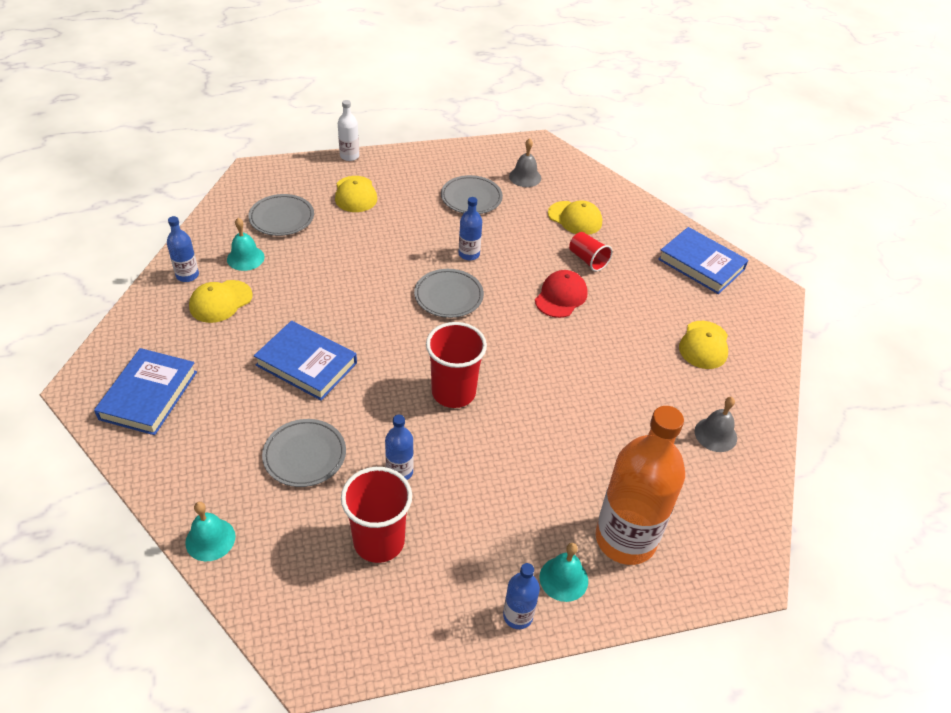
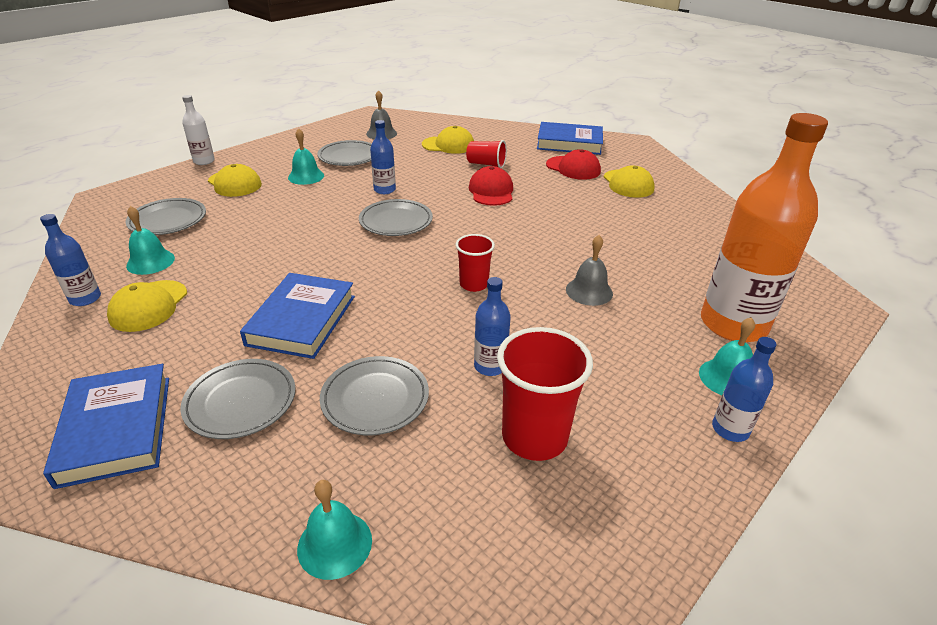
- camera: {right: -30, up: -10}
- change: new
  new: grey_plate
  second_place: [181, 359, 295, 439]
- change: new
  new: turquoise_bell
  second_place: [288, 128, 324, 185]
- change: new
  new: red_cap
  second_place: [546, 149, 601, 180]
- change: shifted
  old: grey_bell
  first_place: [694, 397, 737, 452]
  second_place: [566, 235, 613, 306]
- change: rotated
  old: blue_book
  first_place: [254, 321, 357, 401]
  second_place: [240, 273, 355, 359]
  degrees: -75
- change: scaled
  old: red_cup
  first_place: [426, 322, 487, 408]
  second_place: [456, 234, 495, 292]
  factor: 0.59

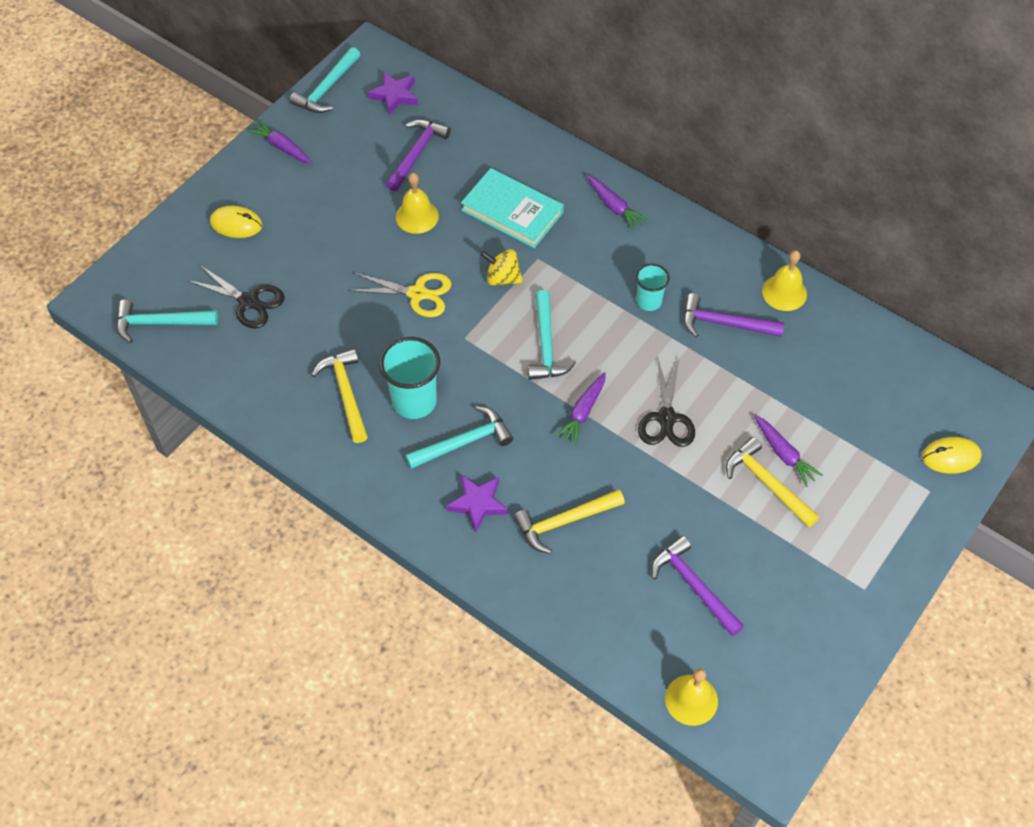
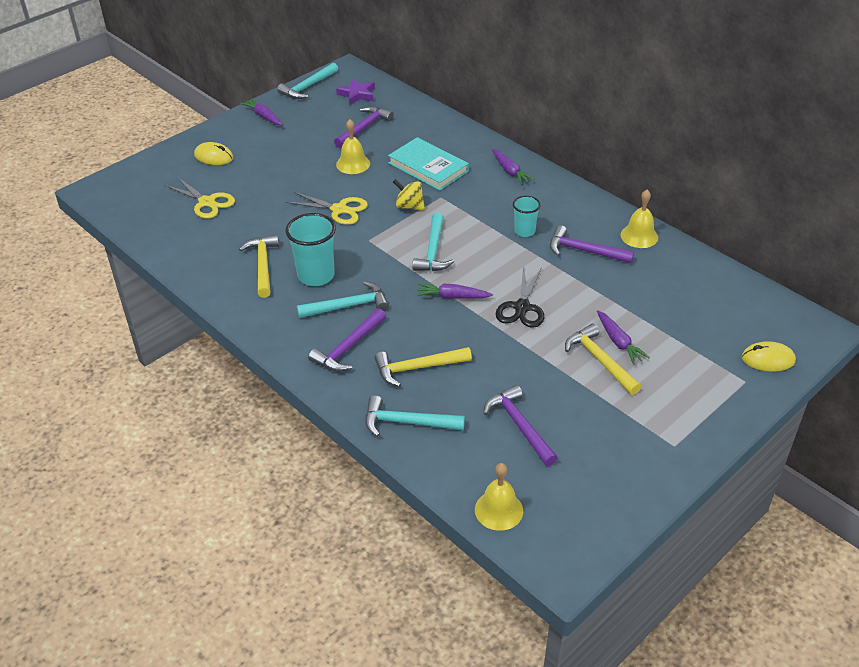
- camera: {right: 10, up: -15}
- change: shifted
  old: turquoise_hammer
  first_place: [116, 300, 218, 343]
  second_place: [365, 395, 465, 437]
- change: swapped
  old: purple_star
  new: purple_hammer
  first_place: [446, 475, 508, 533]
  second_place: [308, 308, 386, 372]
- change: repainted
  old: black_scissors
  new: yellow_scissors
  first_place: [187, 265, 285, 329]
  second_place: [164, 177, 235, 219]
- change: rotated
  old: purple_carrot
  first_place: [555, 372, 606, 446]
  second_place: [416, 283, 493, 298]
  degrees: 60

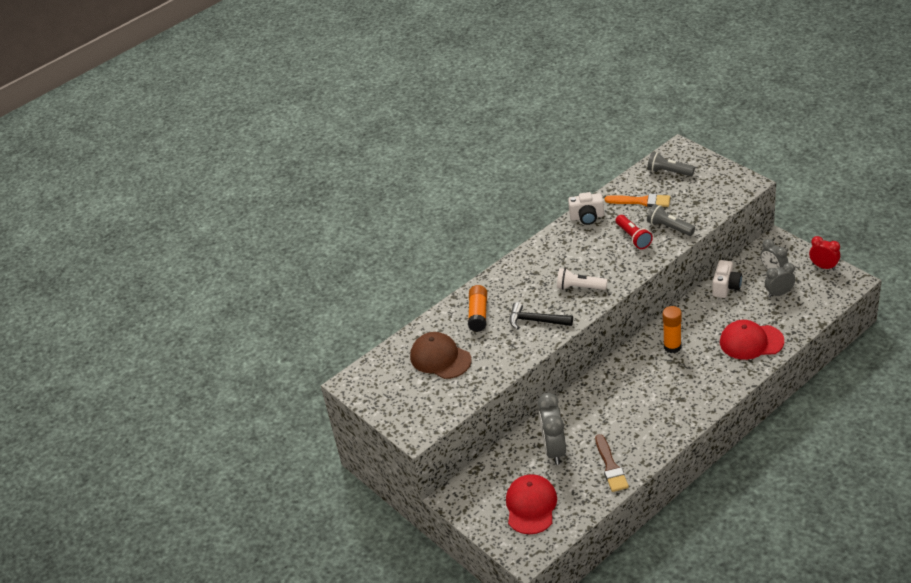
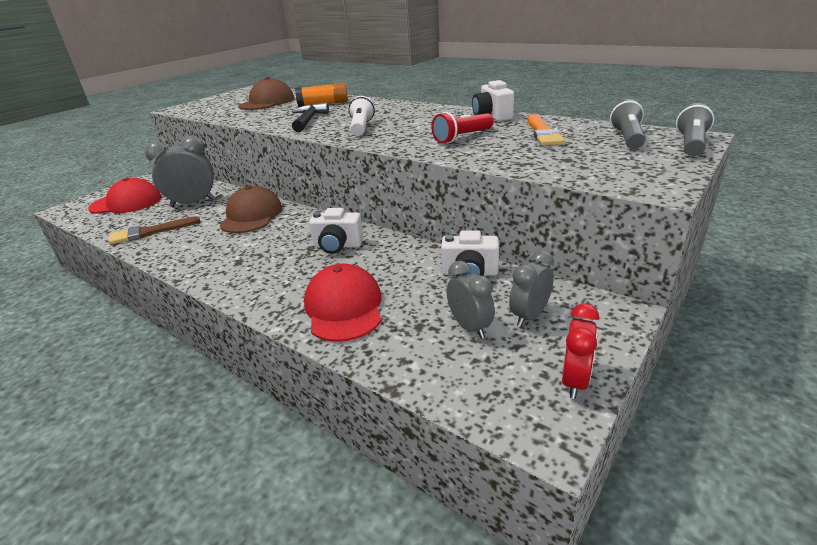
- camera: {right: 75, up: -10}
- change: new
  new: brown_cap
  second_place: [219, 186, 283, 233]
- change: shifted
  old: grey_flashlight
  first_place: [647, 204, 695, 236]
  second_place: [676, 103, 714, 156]
- change: swapped
  old: orange_glue_stick
  new: white_camera
  first_place: [663, 306, 682, 353]
  second_place: [309, 208, 364, 254]

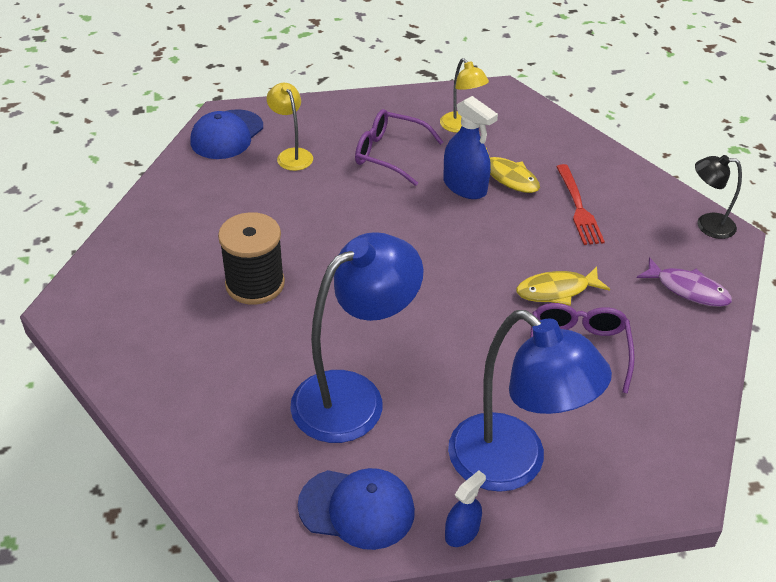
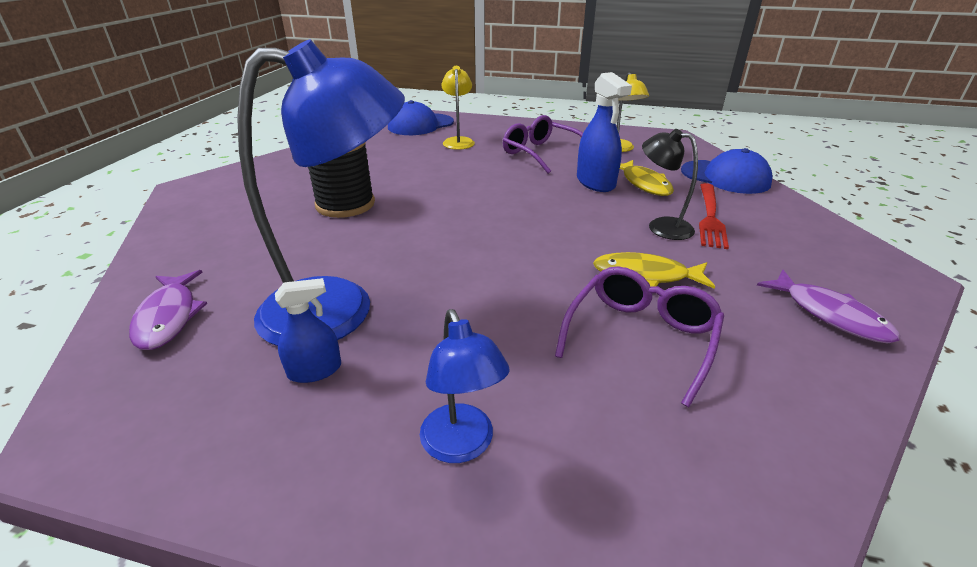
- camera: {right: 25, up: -10}
- change: new
  new: purple_fish
  second_place: [129, 270, 207, 350]
- change: shifted
  old: blue_cap
  first_place: [298, 468, 415, 550]
  second_place: [681, 148, 773, 194]
- change: shifted
  old: blue_spray_bottle
  first_place: [445, 470, 486, 547]
  second_place: [275, 278, 341, 383]
- change: shifted
  old: black_lamp
  first_place: [695, 155, 742, 239]
  second_place: [642, 129, 698, 240]
- change: scaled
  old: blue_lamp
  first_place: [448, 310, 612, 492]
  second_place: [420, 309, 510, 463]
  factor: 0.5

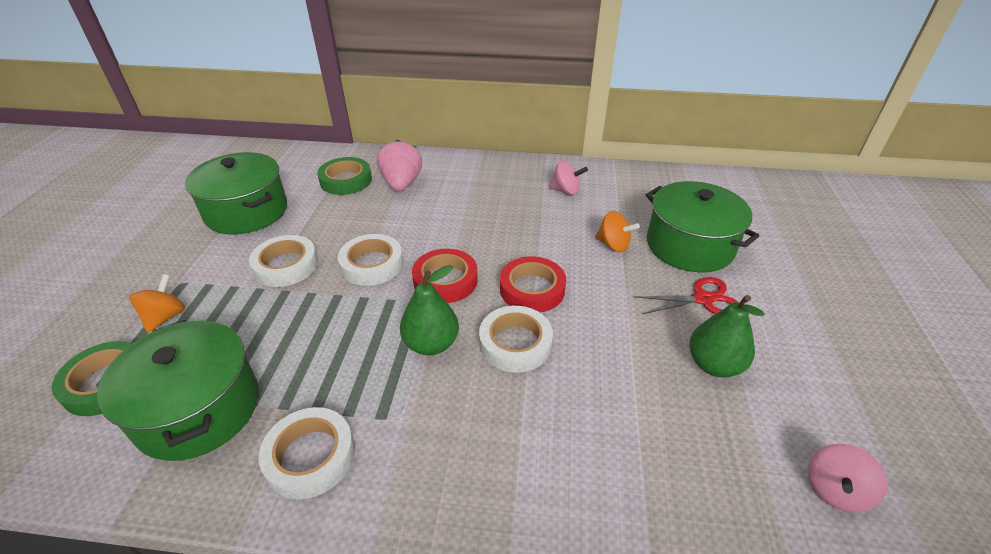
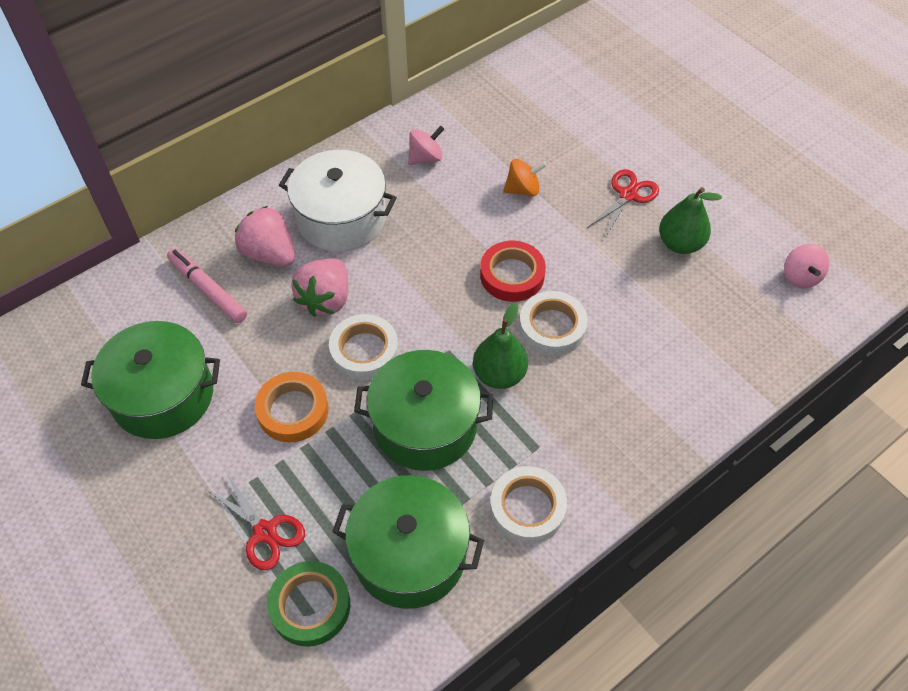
- camera: {right: -45, up: 15}
- change: gone
  old: red_tape
  first_place: [412, 249, 478, 303]
- change: new
  new: white_pot
  second_place: [279, 150, 397, 252]
- change: new
  new: pink_strawberry
  second_place: [291, 258, 348, 317]
- change: shifted
  old: green_pot
  first_place: [646, 181, 759, 273]
  second_place: [354, 350, 493, 471]
- change: swapped
  old: orange_spinning_top
  new: red_scissors
  first_place: [129, 274, 185, 333]
  second_place: [207, 473, 305, 570]
- change: swapped
  old: green_tape
  new: pink_marker
  first_place: [317, 157, 372, 195]
  second_place: [167, 248, 247, 323]
- change: repainted
  old: white_tape
  new: orange_tape
  first_place: [249, 235, 318, 287]
  second_place: [255, 372, 328, 442]

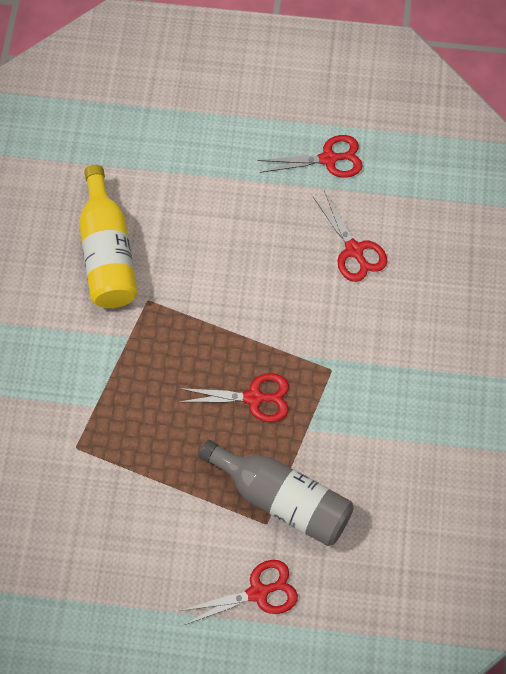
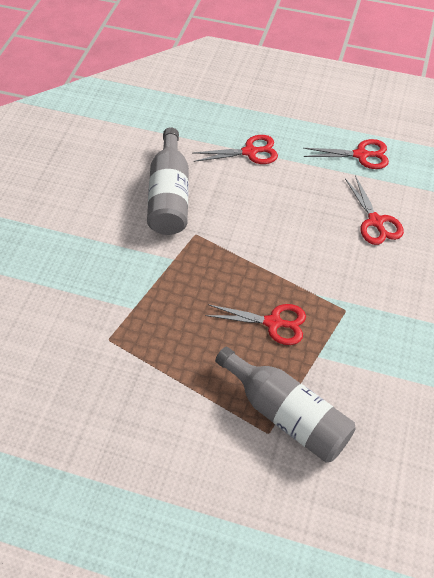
- camera: {right: 10, up: -10}
- change: shifted
  old: red_scissors
  first_place: [180, 560, 298, 625]
  second_place: [193, 135, 278, 164]
- change: repainted
  old: yellow_bottle
  new: grey_bottle
  first_place: [79, 165, 138, 308]
  second_place: [147, 127, 189, 235]

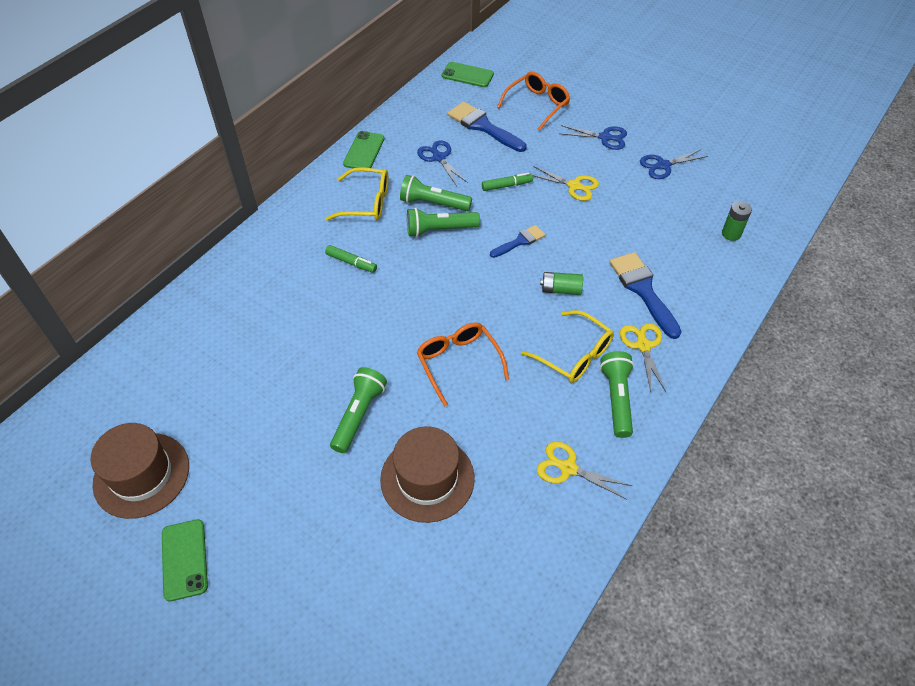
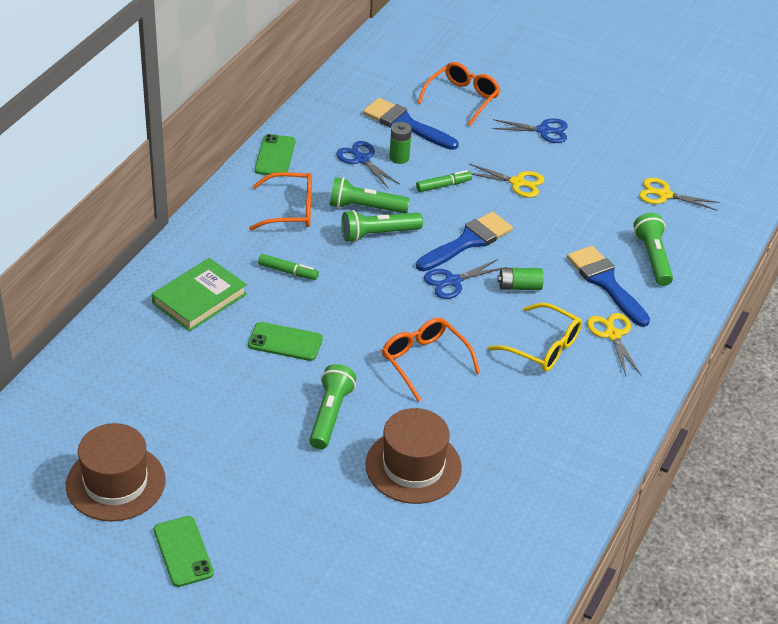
- camera: {right: -10, up: -10}
- change: new
  new: green_book
  second_place: [152, 258, 247, 331]
- change: shifted
  old: green_phone
  first_place: [442, 62, 494, 87]
  second_place: [248, 322, 323, 361]
- change: shifted
  old: yellow_scissors
  first_place: [537, 441, 632, 500]
  second_place: [639, 178, 720, 210]
- change: shifted
  old: green_flashlight
  first_place: [600, 351, 634, 438]
  second_place: [633, 213, 673, 286]
- change: shifted
  old: blue_scissors
  first_place: [640, 149, 708, 179]
  second_place: [424, 259, 506, 299]
- change: shifted
  old: green_battery
  first_place: [722, 201, 752, 241]
  second_place: [389, 122, 412, 164]
- change: repainted
  old: yellow_glasses
  new: orange_glasses
  first_place: [325, 168, 388, 221]
  second_place: [249, 172, 312, 230]
- change: scaled
  old: blue_brush
  first_place: [490, 225, 545, 258]
  second_place: [416, 212, 513, 271]
  factor: 1.69

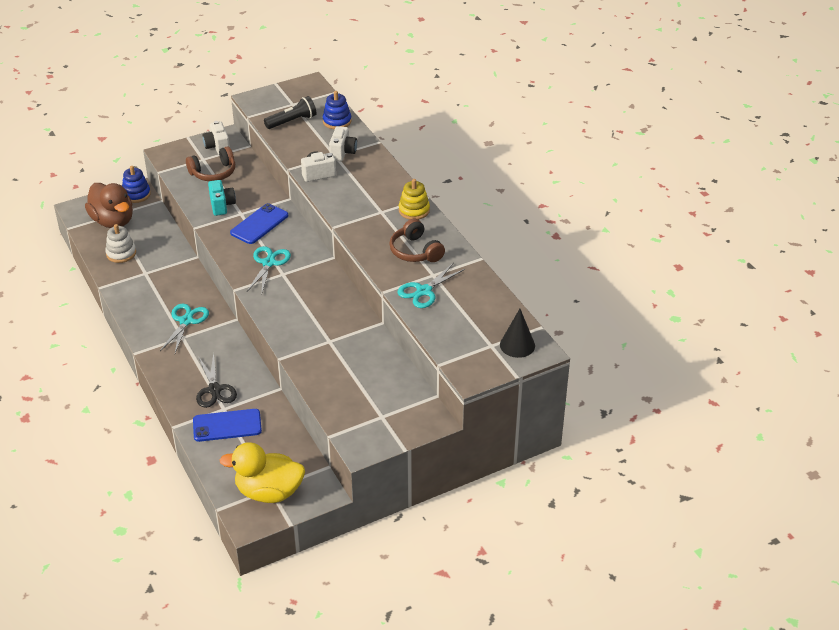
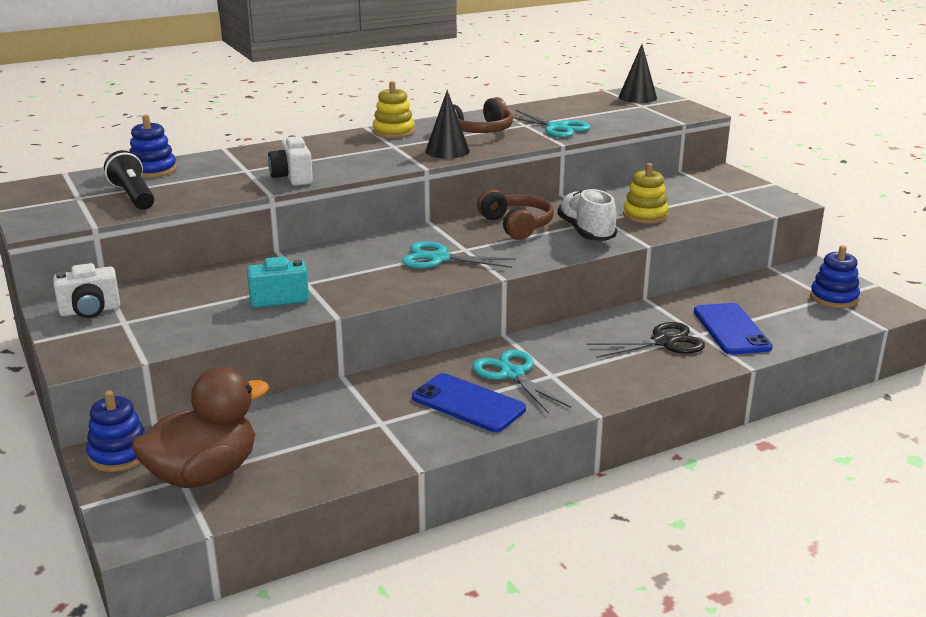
- camera: {right: -90, up: -15}
- change: gone
  old: white_stacking_toy
  first_place: [105, 224, 136, 263]
- change: gone
  old: white_camera
  first_place: [329, 126, 357, 161]
- change: new
  new: black_cone
  second_place: [425, 90, 470, 159]
- change: new
  new: white_shoe
  second_place: [557, 188, 617, 241]
- change: new
  new: yellow_stacking_toy
  second_place: [623, 163, 669, 224]
- change: shifted
  old: brown_headphones
  first_place: [186, 147, 235, 181]
  second_place: [477, 189, 554, 240]
- change: shifted
  old: blue_phone
  first_place: [230, 203, 288, 244]
  second_place: [412, 373, 526, 432]
- change: swapped
  old: yellow_duck
  new: blue_stacking_toy
  first_place: [220, 442, 305, 503]
  second_place: [810, 245, 860, 308]
- change: rotated
  old: turquoise_scissors
  first_place: [160, 304, 209, 353]
  second_place: [472, 350, 571, 414]
  degrees: 45

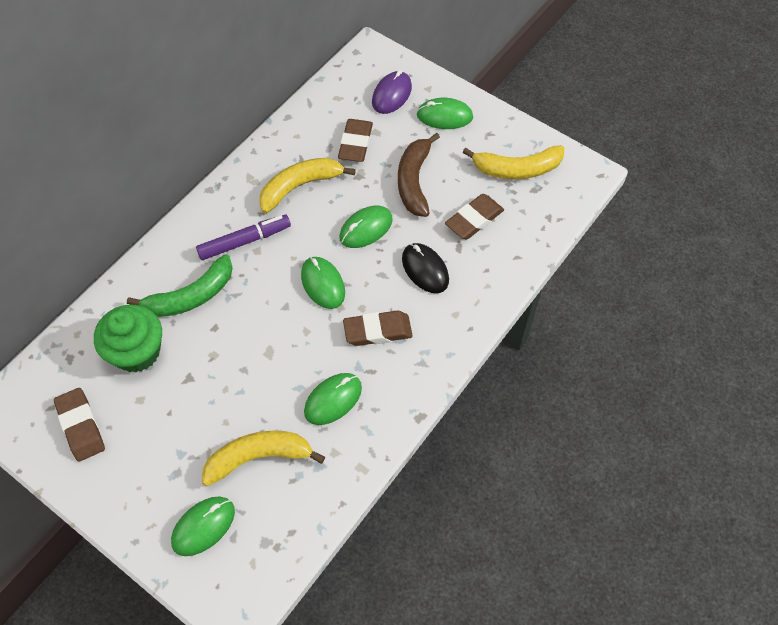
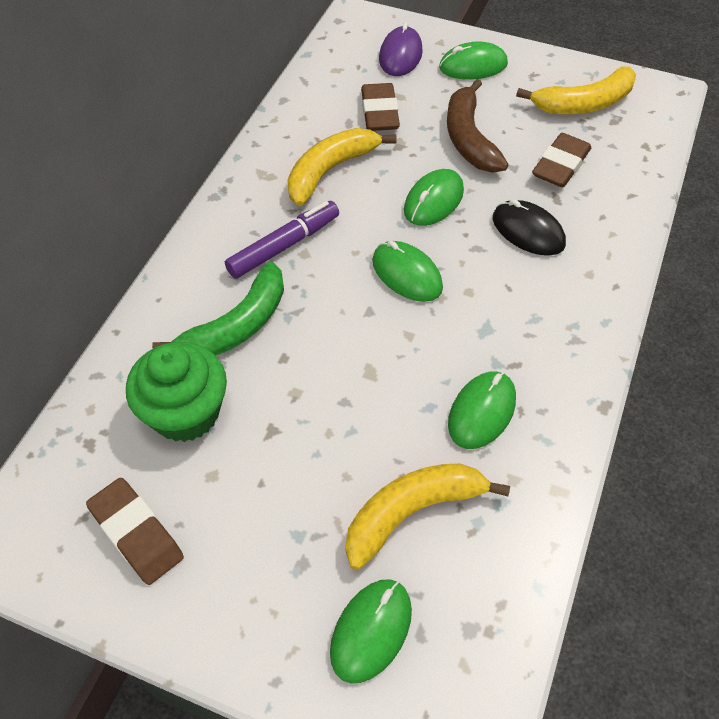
- camera: {right: -15, up: -5}
- change: gone
  old: brown_eraser
  first_place: [343, 310, 413, 346]

